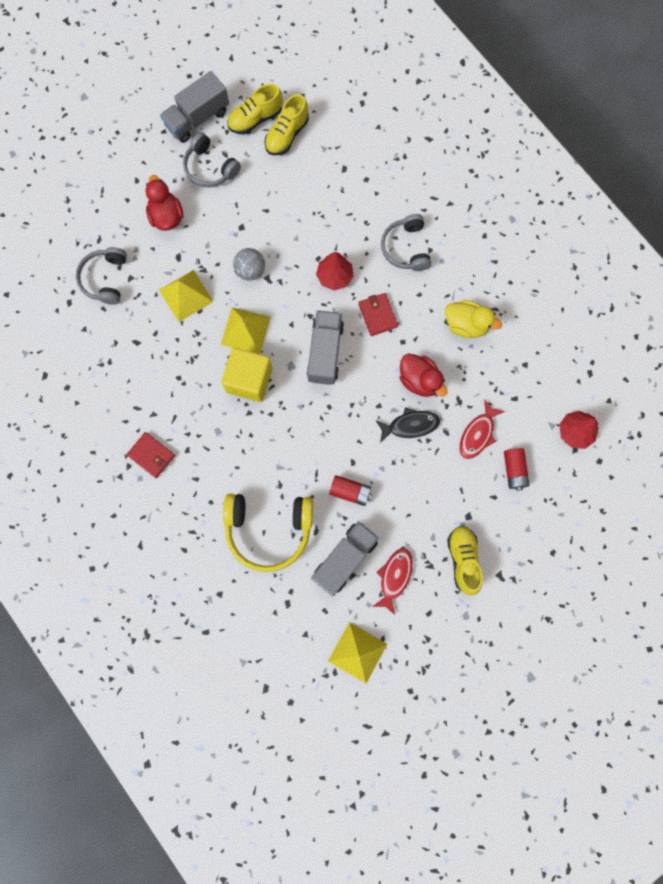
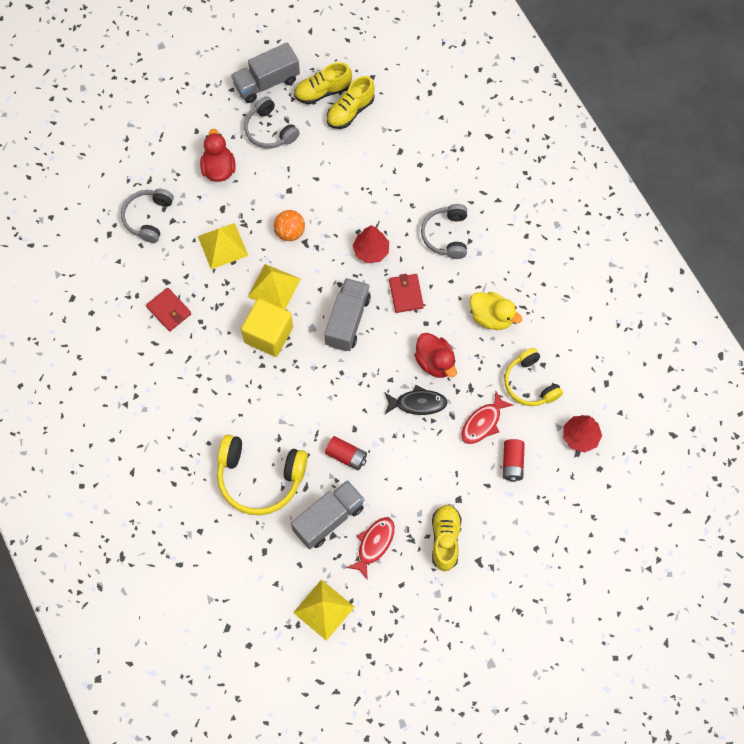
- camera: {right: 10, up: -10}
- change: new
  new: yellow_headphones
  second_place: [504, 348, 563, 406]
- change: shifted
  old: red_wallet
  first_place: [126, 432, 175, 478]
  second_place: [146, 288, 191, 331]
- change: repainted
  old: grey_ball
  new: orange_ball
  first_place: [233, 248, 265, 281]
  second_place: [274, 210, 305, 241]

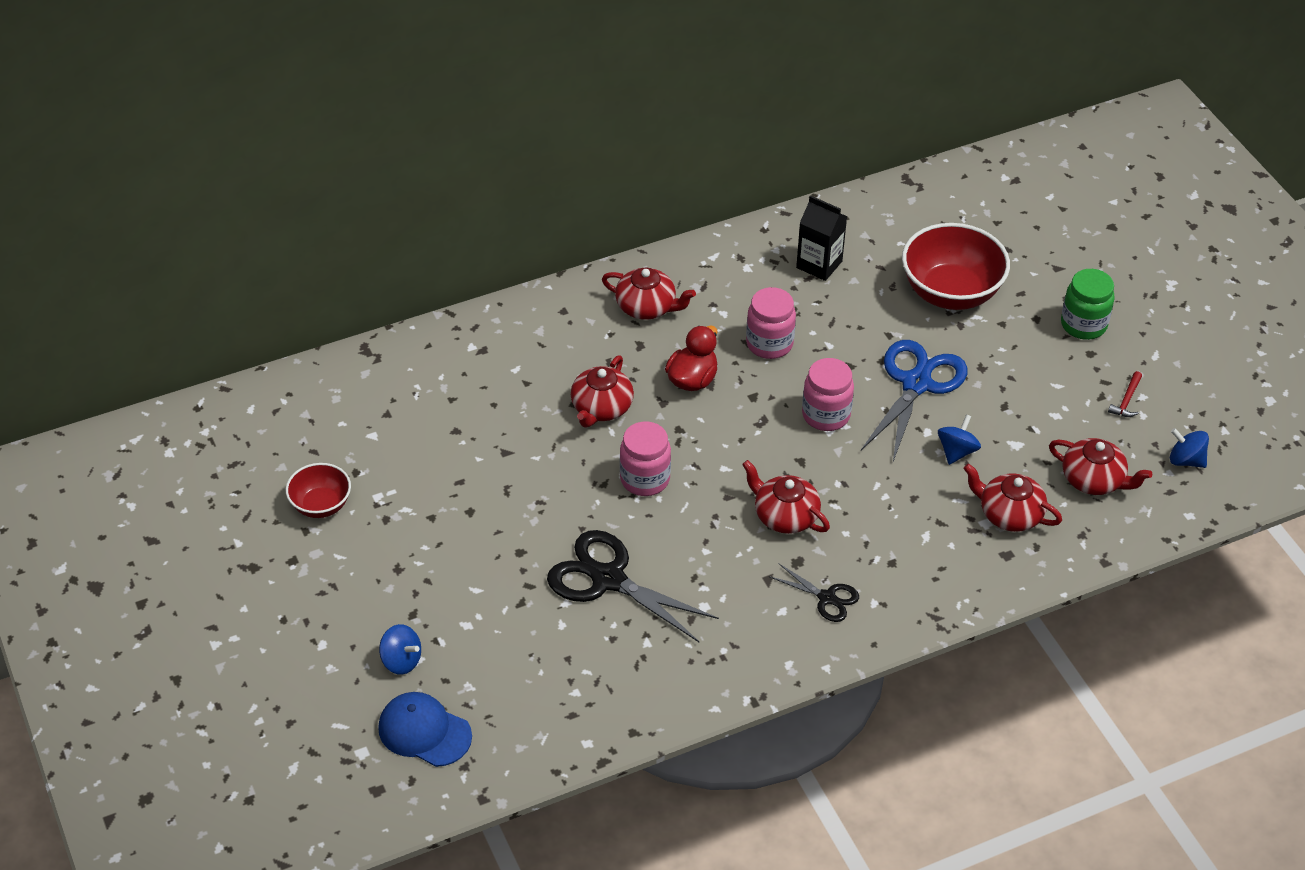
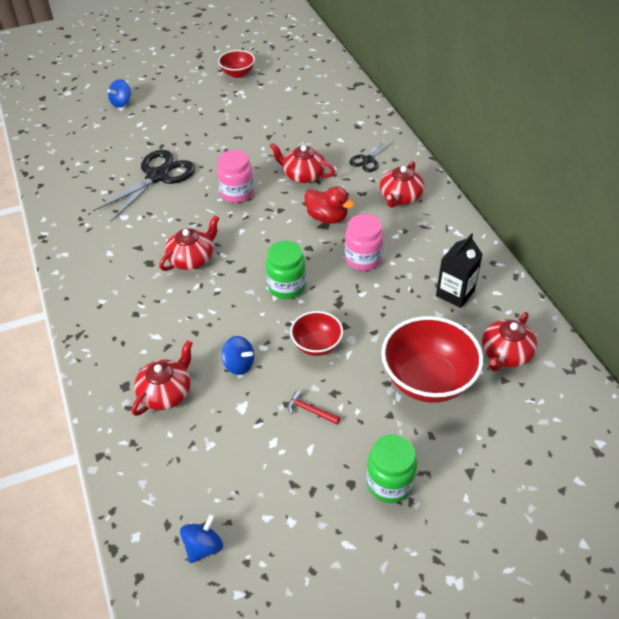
- camera: {right: 95, up: 0}
- change: gone
  old: blue_cap
  first_place: [378, 692, 472, 767]
- change: shifted
  old: black_scissors
  first_place: [769, 563, 859, 622]
  second_place: [349, 139, 394, 172]
- change: shifted
  old: red_teapot
  first_place: [1049, 438, 1152, 495]
  second_place: [482, 312, 537, 371]
- change: shifted
  old: red_hammer
  first_place: [1108, 371, 1142, 417]
  second_place: [288, 391, 340, 424]
- change: swapped
  old: blue_scissors
  new: red_bowl
  first_place: [861, 340, 967, 462]
  second_place: [290, 311, 343, 356]
- change: repainted
  old: pink_jar
  new: green_jar
  first_place: [802, 358, 854, 431]
  second_place: [266, 241, 306, 299]

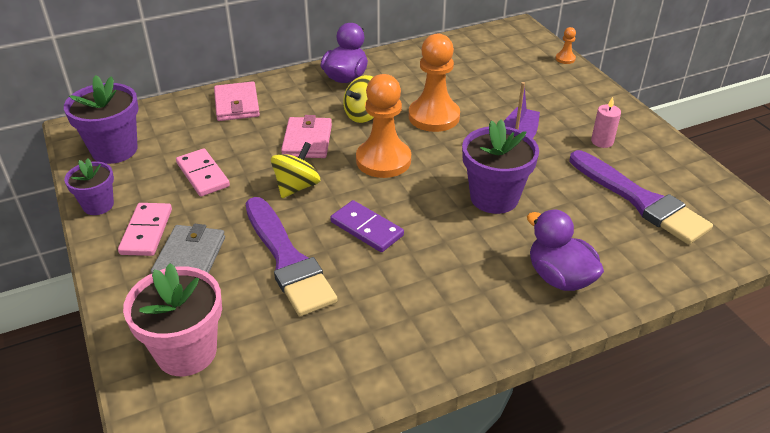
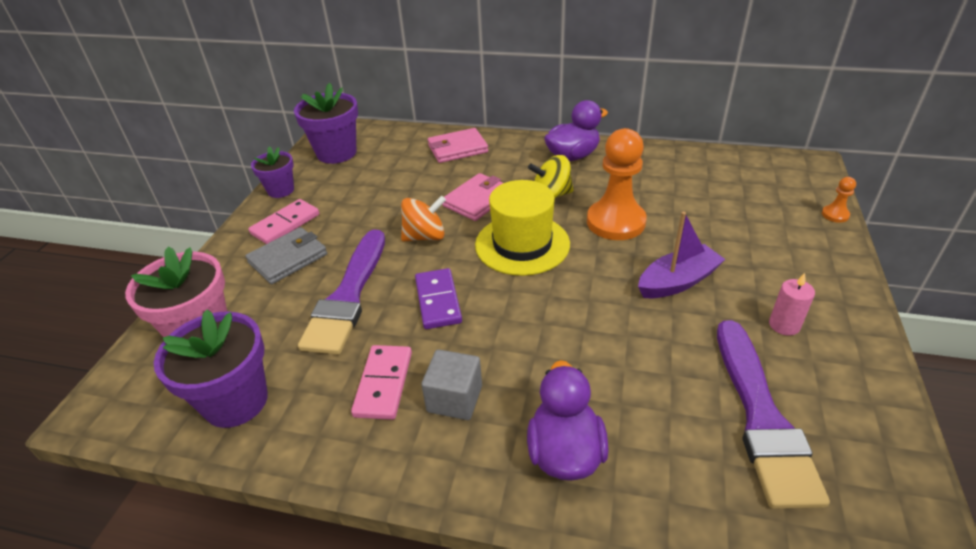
- camera: {right: 40, up: 0}
- change: new
  new: grey_cube
  second_place: [421, 349, 482, 420]
- change: shifted
  old: pink_domino
  first_place: [176, 148, 230, 197]
  second_place: [351, 345, 412, 420]
- change: shifted
  old: purple_flower_pot
  first_place: [462, 120, 539, 214]
  second_place: [154, 309, 268, 428]
- change: swapped
  old: orange_pawn
  new: yellow_hat
  first_place: [356, 74, 411, 178]
  second_place: [475, 180, 570, 276]
- change: repainted
  old: yellow_spinning_top
  new: orange_spinning_top
  first_place: [271, 142, 320, 198]
  second_place: [401, 196, 446, 241]
- change: rotated
  old: pink_wallet
  first_place: [214, 81, 260, 121]
  second_place: [428, 128, 488, 163]
  degrees: 45

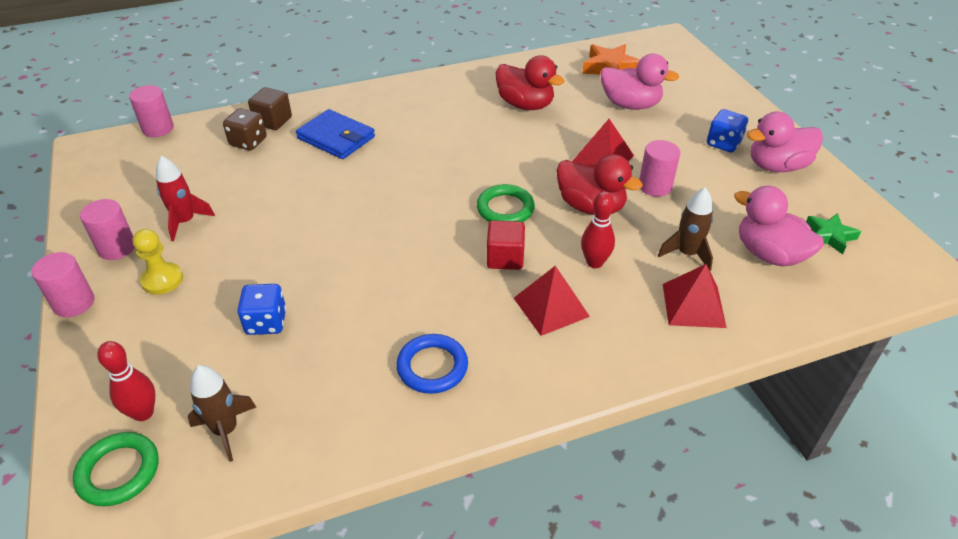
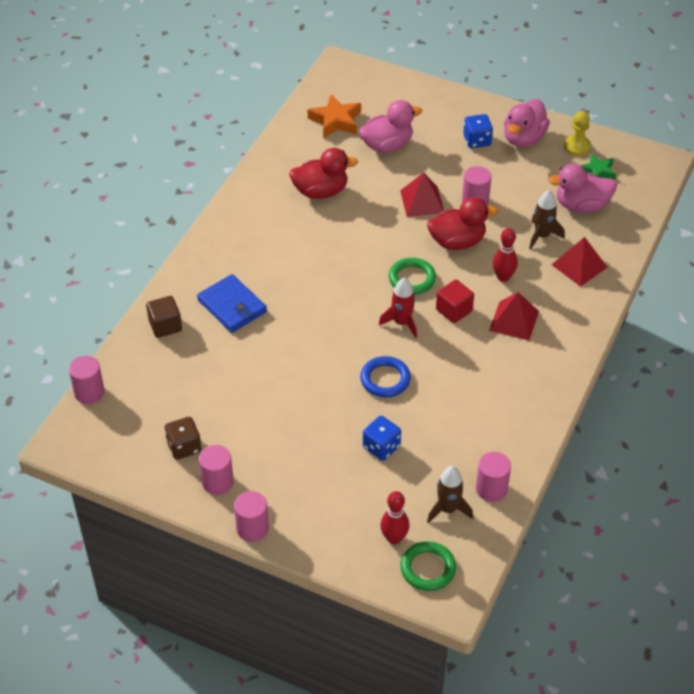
- camera: {right: -45, up: 5}
- change: new
  new: pink_cylinder
  second_place: [476, 452, 511, 502]
- change: shifted
  old: yellow_pawn
  first_place: [133, 229, 183, 295]
  second_place: [564, 111, 591, 156]
- change: shifted
  old: red_rocket
  first_place: [156, 156, 215, 241]
  second_place: [379, 278, 417, 338]
- change: shifted
  old: brown_dice
  first_place: [223, 108, 267, 150]
  second_place: [165, 417, 201, 460]
- change: shifted
  old: blue_ring
  first_place: [396, 334, 468, 394]
  second_place: [360, 356, 411, 398]
- change: rotated
  old: blue_wallet
  first_place: [296, 109, 375, 159]
  second_place: [197, 274, 267, 333]
  degrees: 60

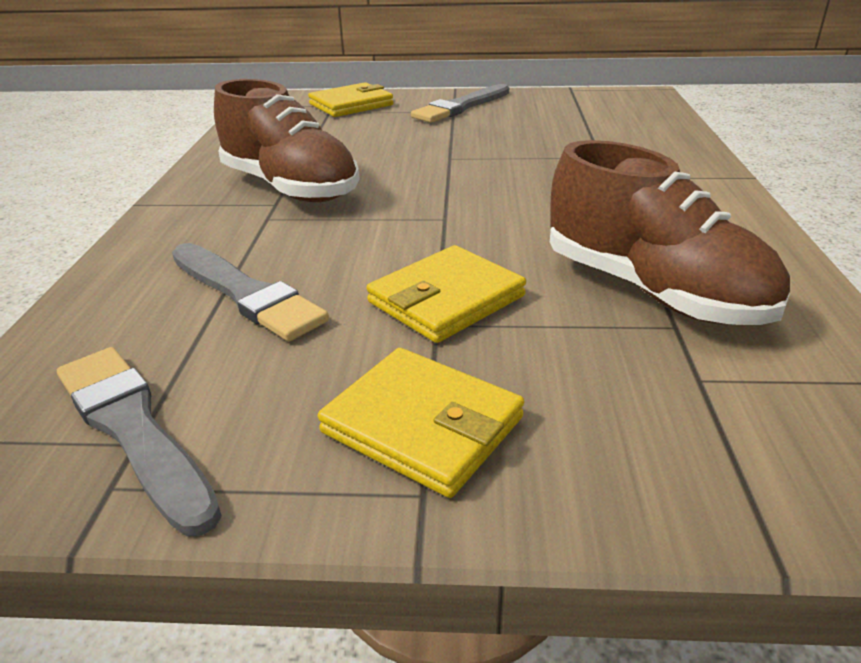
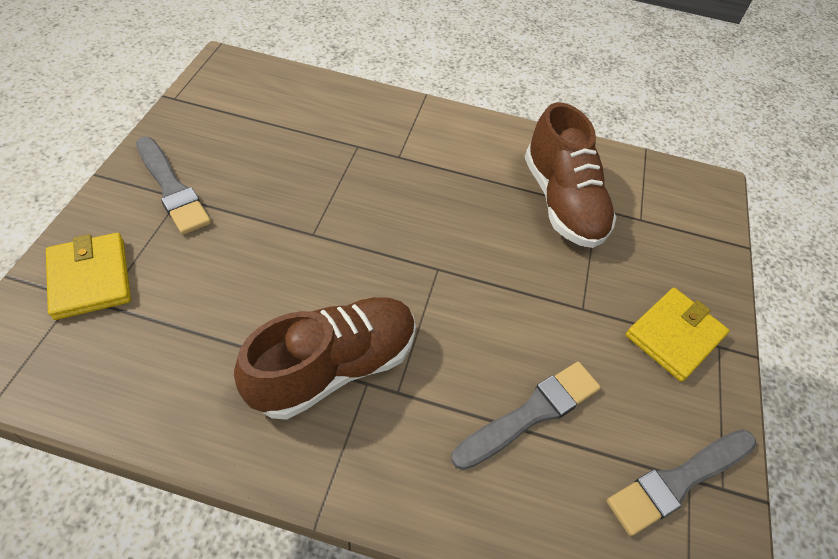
- camera: {right: -85, up: 20}
- change: gone
  old: yellow_wallet
  first_place: [367, 245, 526, 343]
- change: rotated
  old: brown_shoe
  first_place: [550, 140, 790, 325]
  second_place: [525, 102, 616, 248]
  degrees: 105

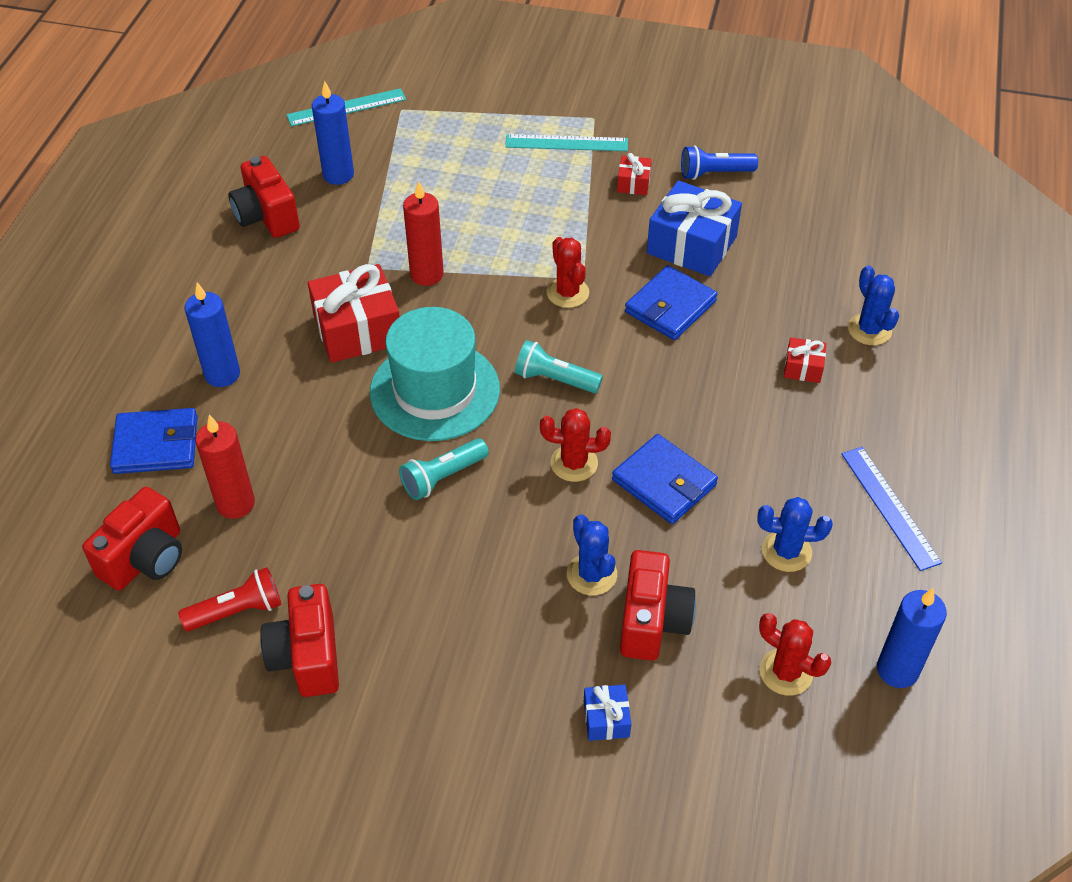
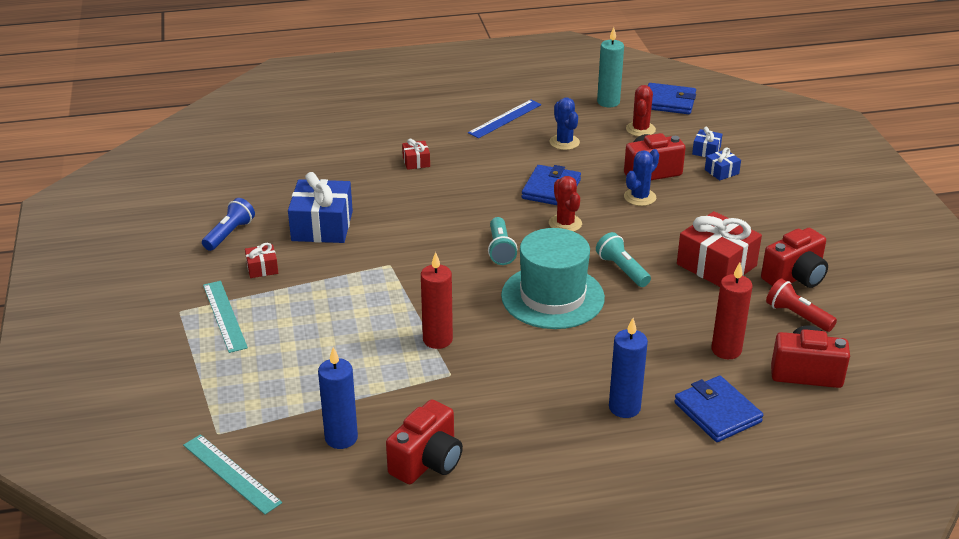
- camera: {right: -115, up: -15}
- change: gone
  old: red_cactus
  first_place: [547, 237, 589, 308]
- change: gone
  old: blue_cactus
  first_place: [848, 265, 899, 345]
- change: new
  new: blue_gift
  second_place: [692, 127, 722, 157]
- change: shifted
  old: red_gift
  first_place: [308, 264, 400, 363]
  second_place: [677, 211, 762, 287]
- change: shifted
  old: blue_wallet
  first_place: [625, 265, 717, 340]
  second_place: [648, 83, 696, 114]
- change: repainted
  old: blue_candle
  new: turquoise_candle
  first_place: [877, 588, 947, 688]
  second_place: [597, 27, 624, 107]
- change: rotated
  old: turquoise_flashlight
  first_place: [399, 438, 489, 500]
  second_place: [596, 232, 651, 287]
  degrees: -150
- change: rotated
  old: blue_flashlight
  first_place: [681, 145, 758, 180]
  second_place: [202, 198, 255, 251]
  degrees: -120

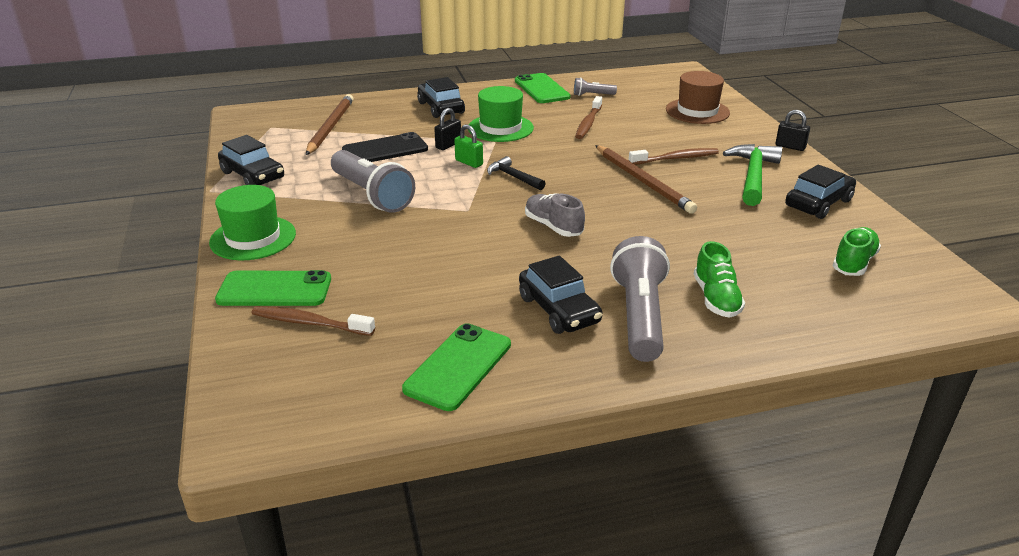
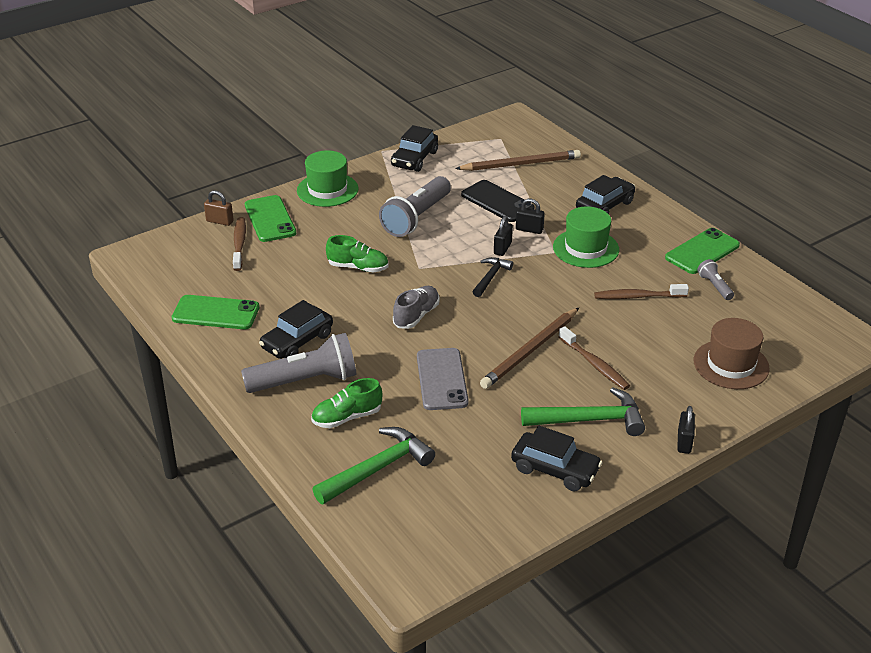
- camera: {right: 70, up: 5}
- change: new
  new: brown_padlock
  second_place: [204, 190, 234, 226]
- change: new
  new: green_hammer
  second_place: [312, 427, 435, 504]
- change: new
  new: grey_phone
  second_place: [417, 348, 469, 410]
- change: shifted
  old: green_shoe
  first_place: [833, 227, 881, 276]
  second_place: [326, 235, 389, 272]
- change: repainted
  old: green_padlock
  new: black_padlock
  first_place: [454, 124, 483, 168]
  second_place: [494, 216, 513, 256]

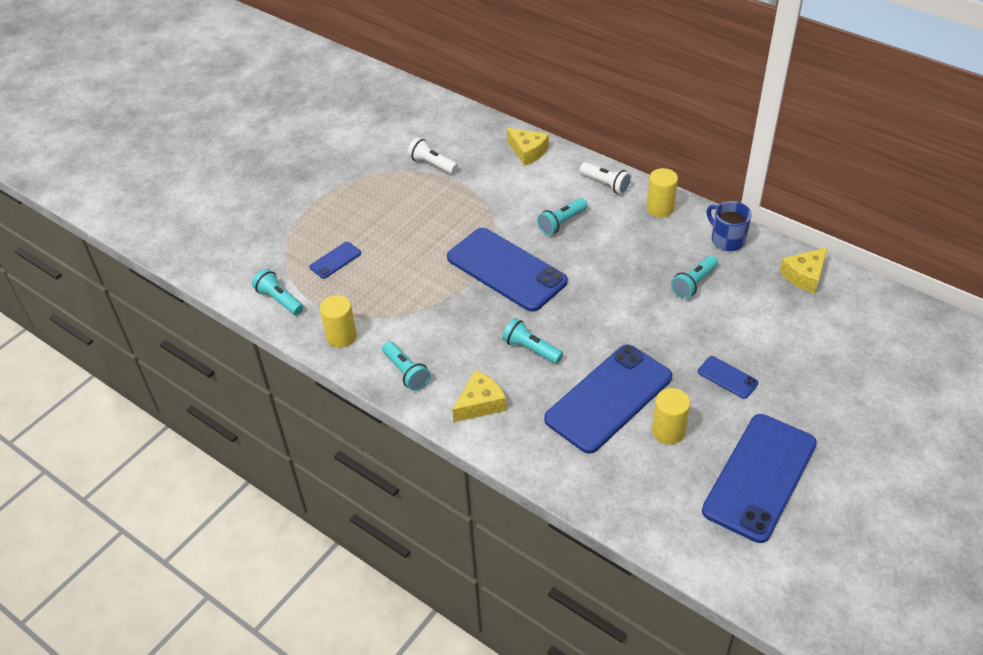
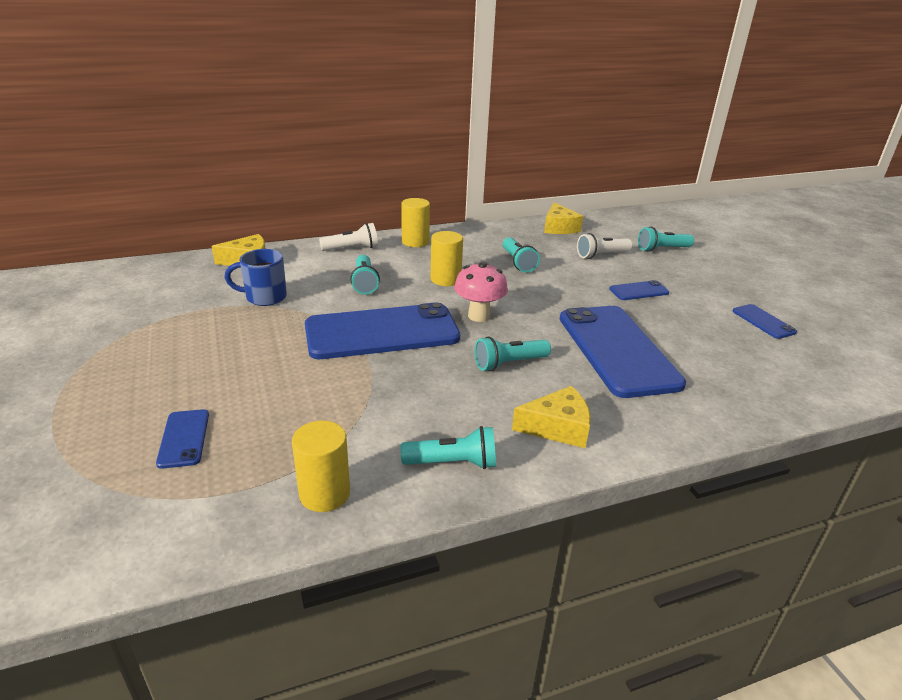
- camera: {right: -60, up: -15}
- change: new
  new: pink_mushroom
  second_place: [454, 262, 508, 322]
- change: shifted
  old: turquoise_flashlight
  first_place: [252, 269, 304, 315]
  second_place: [638, 227, 694, 252]
- change: shifted
  old: white_flashlight
  first_place: [408, 137, 458, 174]
  second_place: [577, 233, 633, 259]
- change: shifted
  old: yellow_cylinder
  first_place: [652, 388, 690, 444]
  second_place: [431, 231, 463, 286]
- change: shifted
  old: blue_mug
  first_place: [706, 201, 752, 251]
  second_place: [225, 249, 287, 306]
- change: rotated
  old: yellow_cheese
  first_place: [452, 370, 506, 422]
  second_place: [512, 386, 591, 448]
  degrees: 90
- change: scaled
  old: blue_phone
  first_place: [702, 414, 817, 543]
  second_place: [733, 304, 797, 339]
  factor: 0.43

